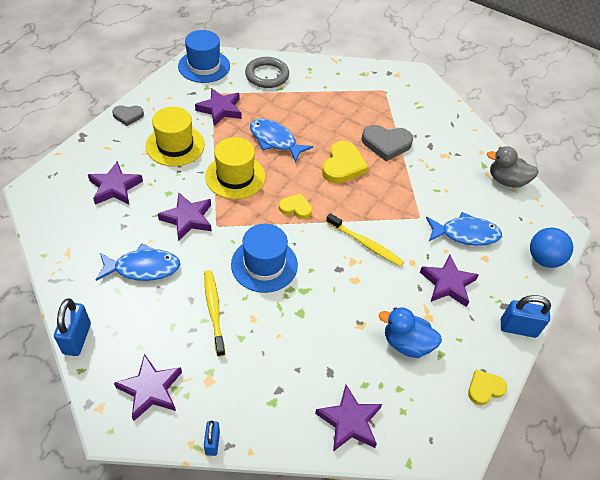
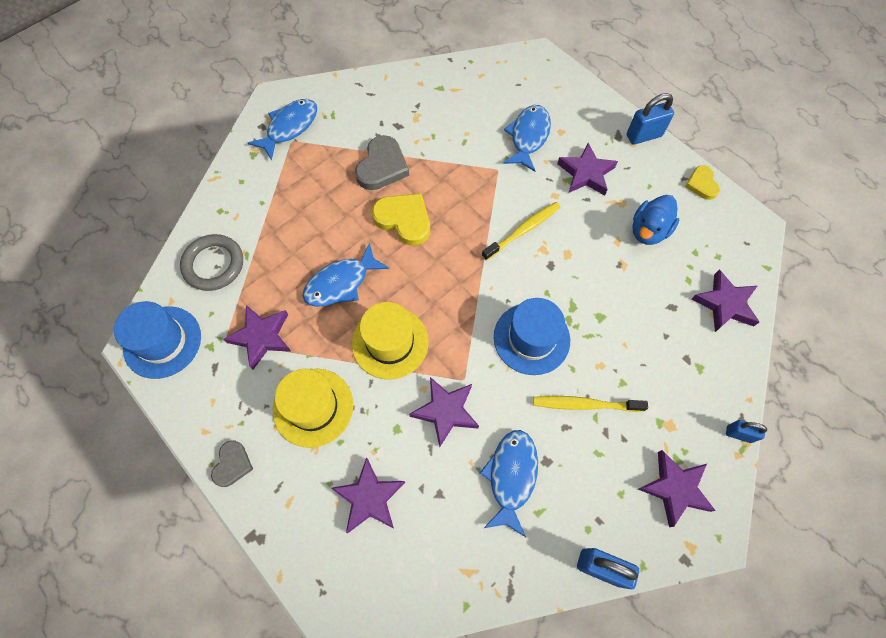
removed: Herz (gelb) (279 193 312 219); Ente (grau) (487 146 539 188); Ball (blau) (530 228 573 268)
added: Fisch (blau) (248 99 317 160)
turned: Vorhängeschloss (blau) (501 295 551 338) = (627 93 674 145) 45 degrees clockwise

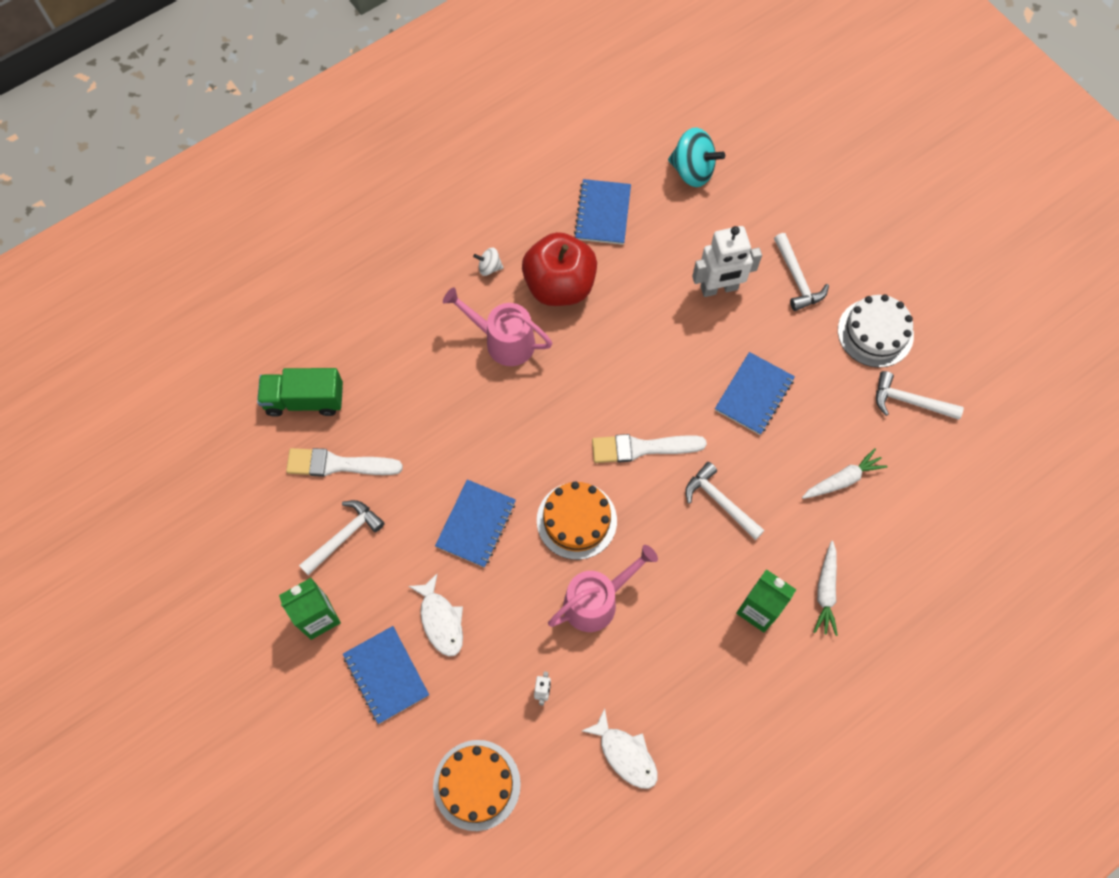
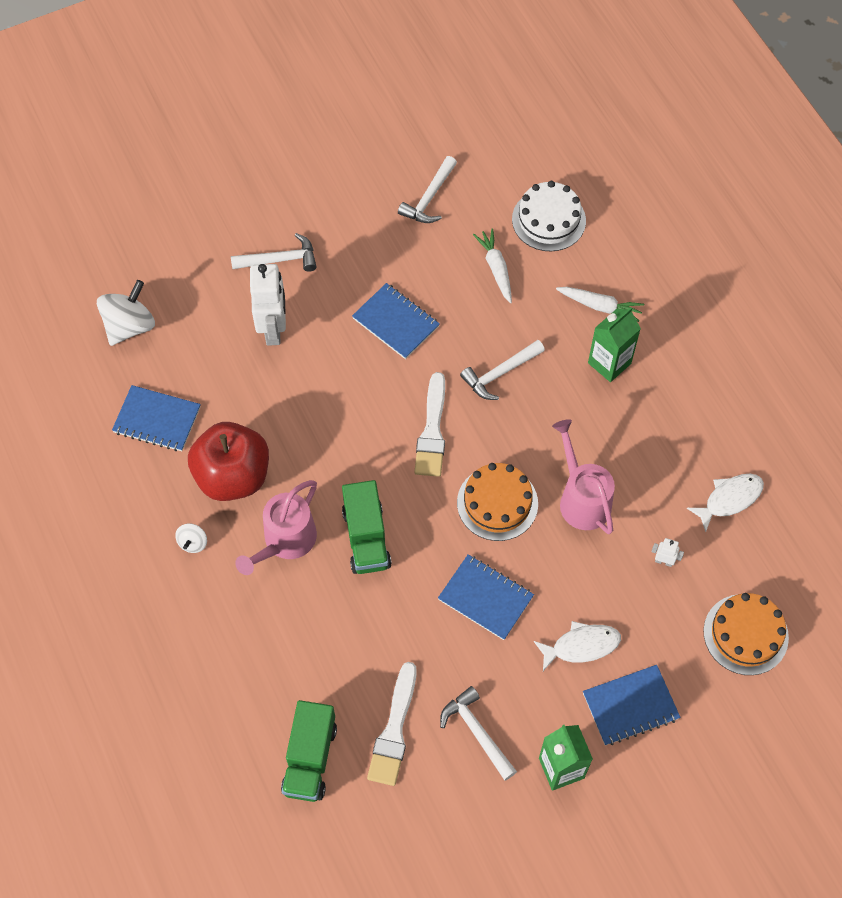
added: Lastwagen (grün) (342 480 392 574)
moved: Kuchen (weiß) (838 294 914 368) to (512 181 586 251)
recoloured: Kreisel (türkis) (668 127 725 187) to Kreisel (weiß) (97 280 155 346)

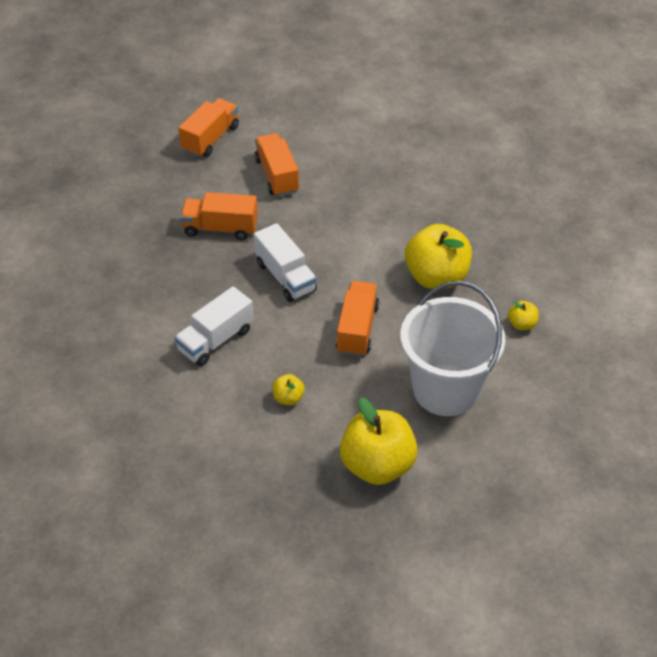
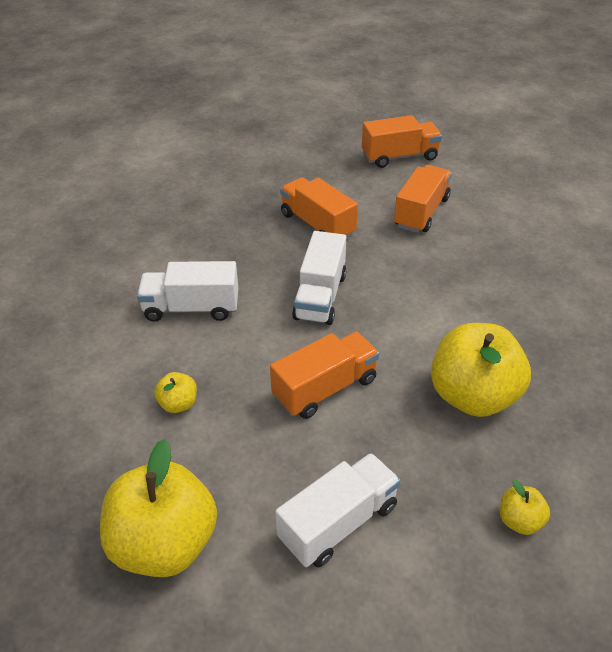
replaced: Eimer (weiß) (400 281 505 416) to Lastwagen (weiß) (275 453 401 567)

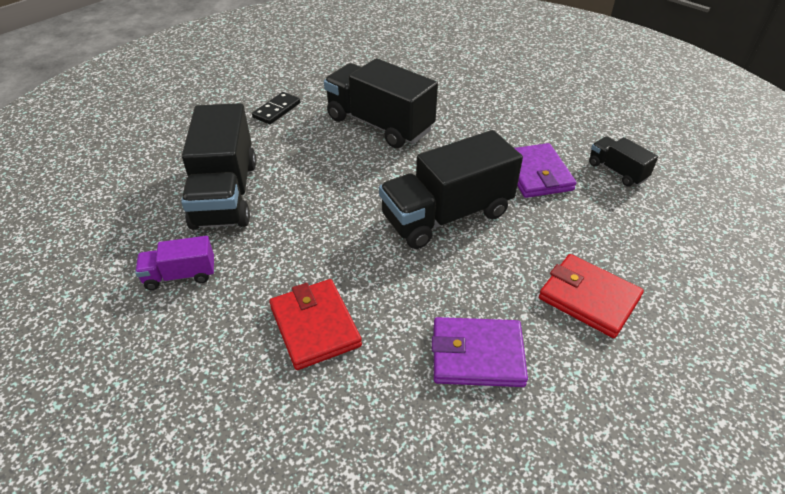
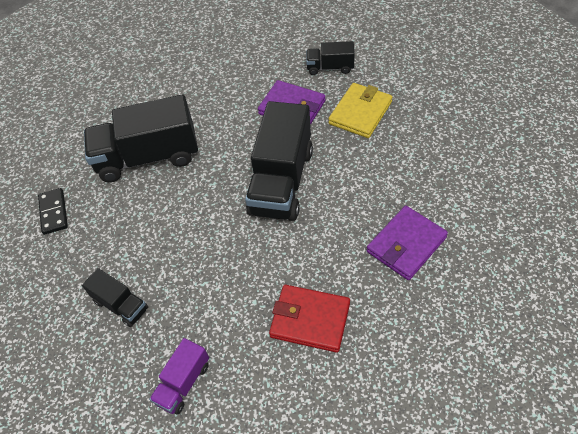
removed: Geldbörse (rot) (539 254 644 338)
added: Geldbörse (gelb) (329 83 393 138)
resized: Lastwagen (schwarz) (181 103 256 230) = (82 268 148 327) x0.49

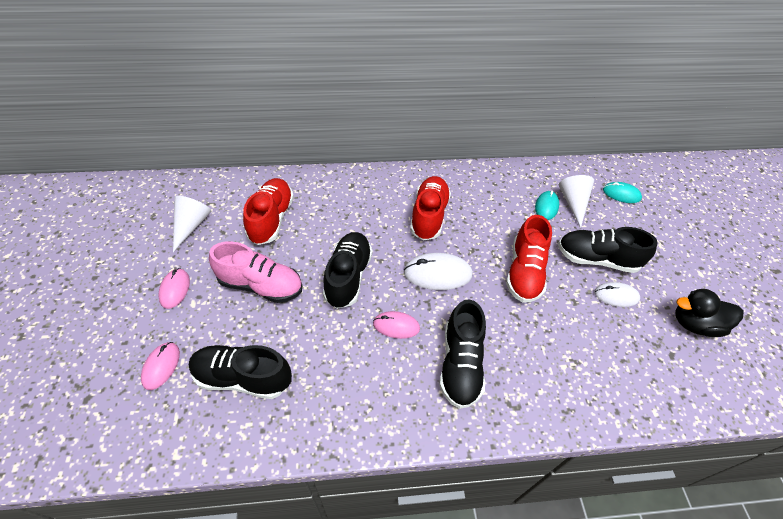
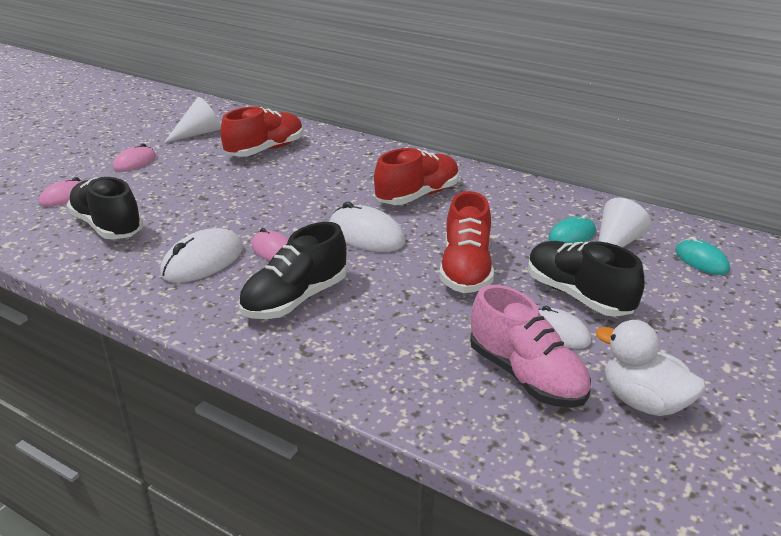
removed: Schuh (schwarz) (323 232 373 309)
added: Computermaus (weiß) (160 228 243 283)
moved: Schuh (rosa) (209 241 302 303) to (470 285 591 408)
recoloured: Ente (schwarz) (675 289 744 337) to Ente (weiß) (596 320 706 416)
turned: Schuh (rot) (506 215 552 303) = (439 191 494 293) 45 degrees counterclockwise

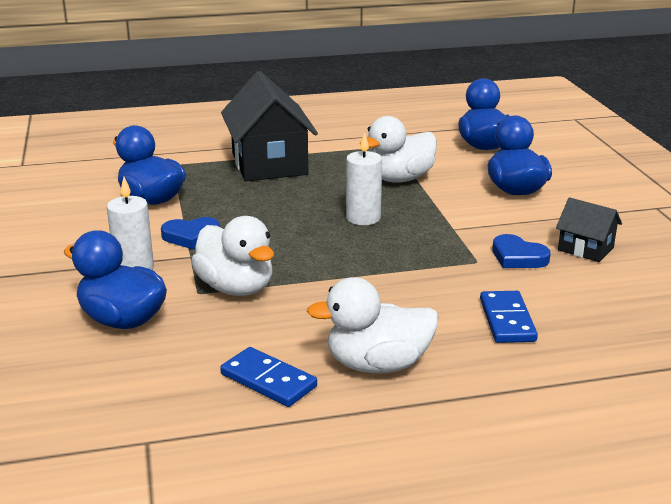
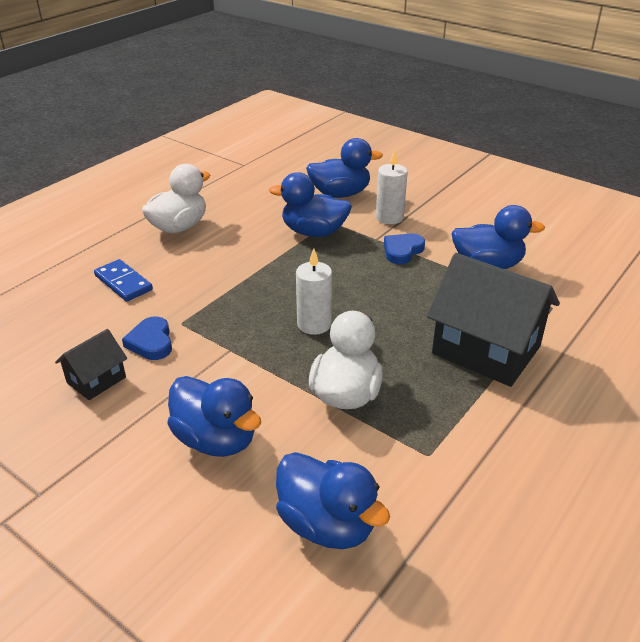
removed: Dominostein (blau) (220 347 317 407)
recoloured: Ente (weiß) (191 216 274 296) to Ente (blau) (269 172 352 237)
turned: Herz (blau) (492 234 551 268) = (122 316 172 360) 105 degrees counterclockwise; Haus (schwarz) (556 197 622 262) = (55 329 127 400) 45 degrees counterclockwise

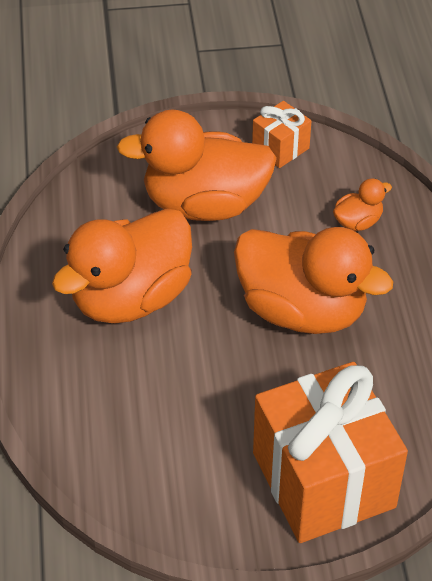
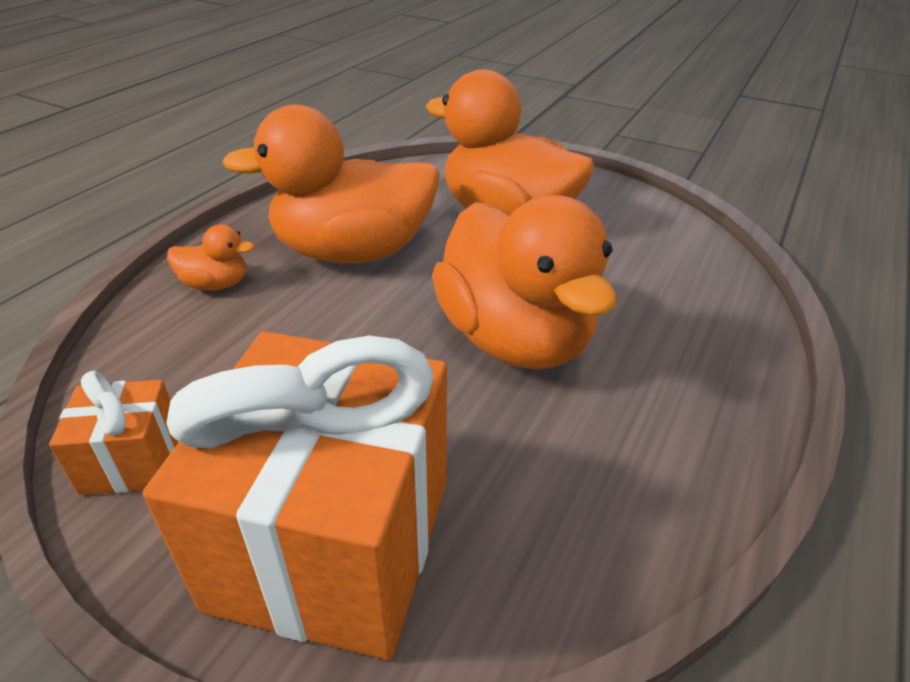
moved: Geschenk (orange) (252 101 311 168) to (49 371 179 495); Ente (orange) (333 179 392 231) to (167 224 254 290)

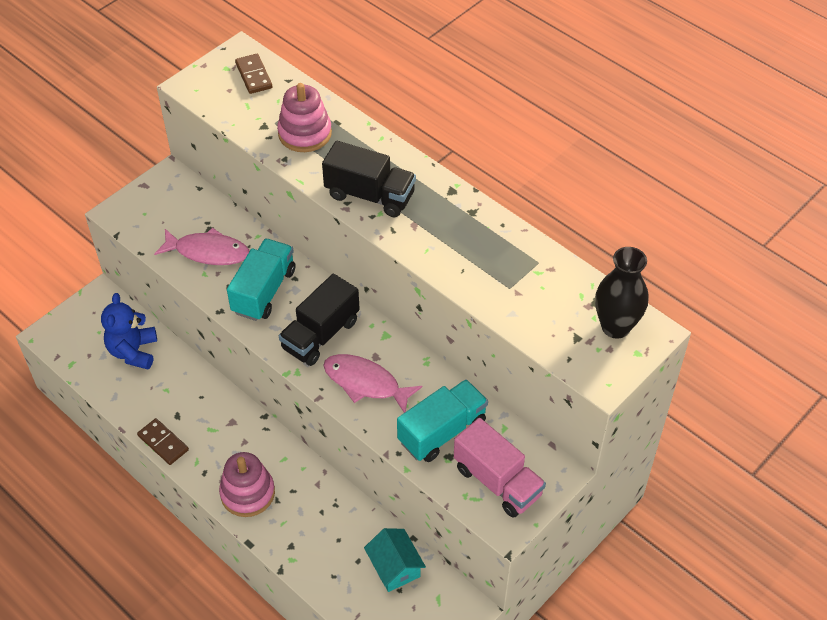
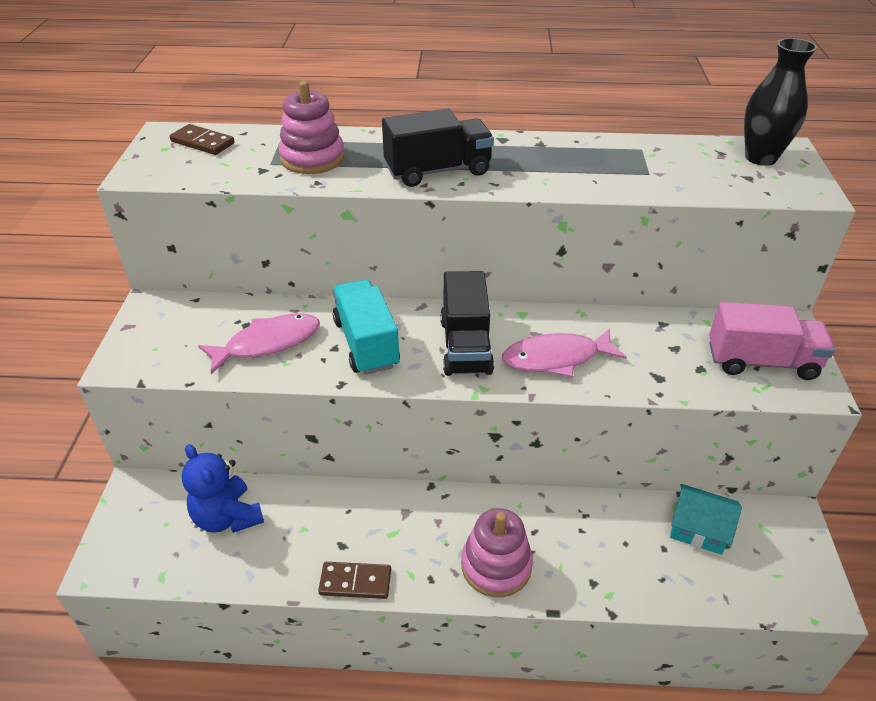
removed: Lastwagen (türkis) (397 379 488 462)

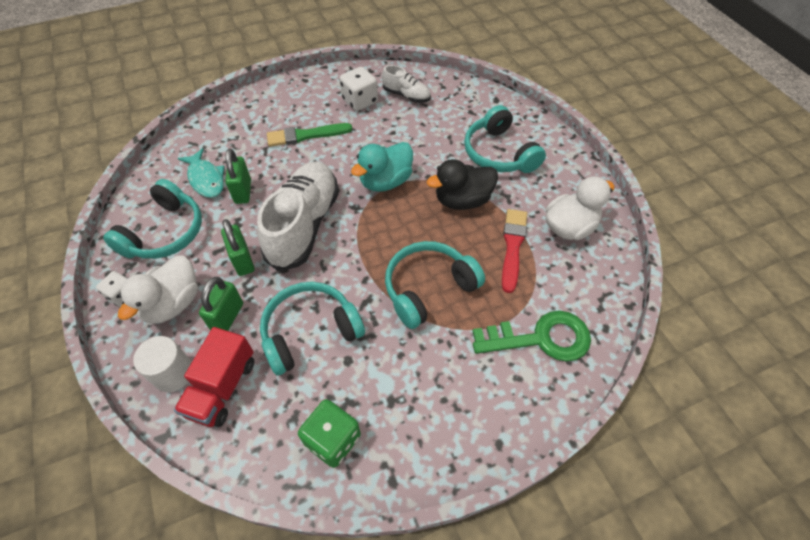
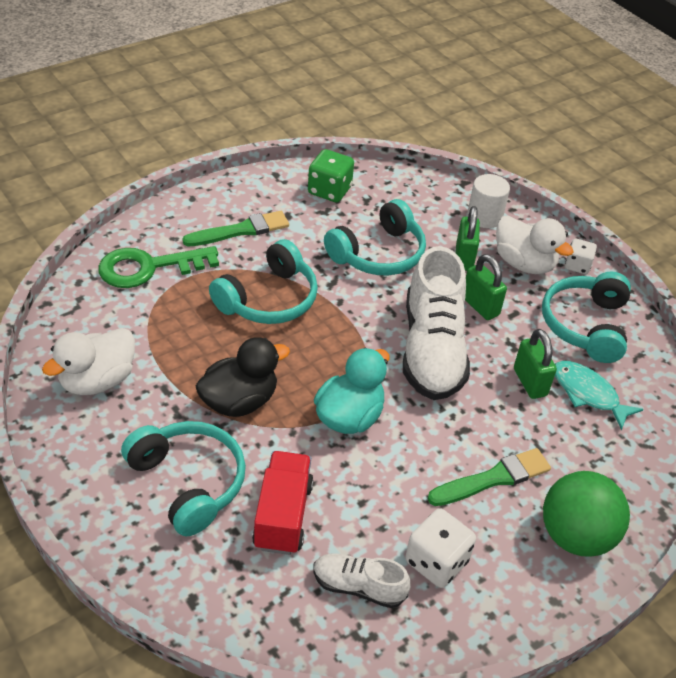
removed: Pinsel (rot) (502 209 527 293)
added: Pinsel (grün) (182 211 289 246); Ball (grün) (543 471 630 557)
moved: Lastwagen (rot) (174 327 254 427) to (252 451 314 555)
turned: Ente (weiß) (118 256 198 324) = (496 216 574 274) 120 degrees clockwise

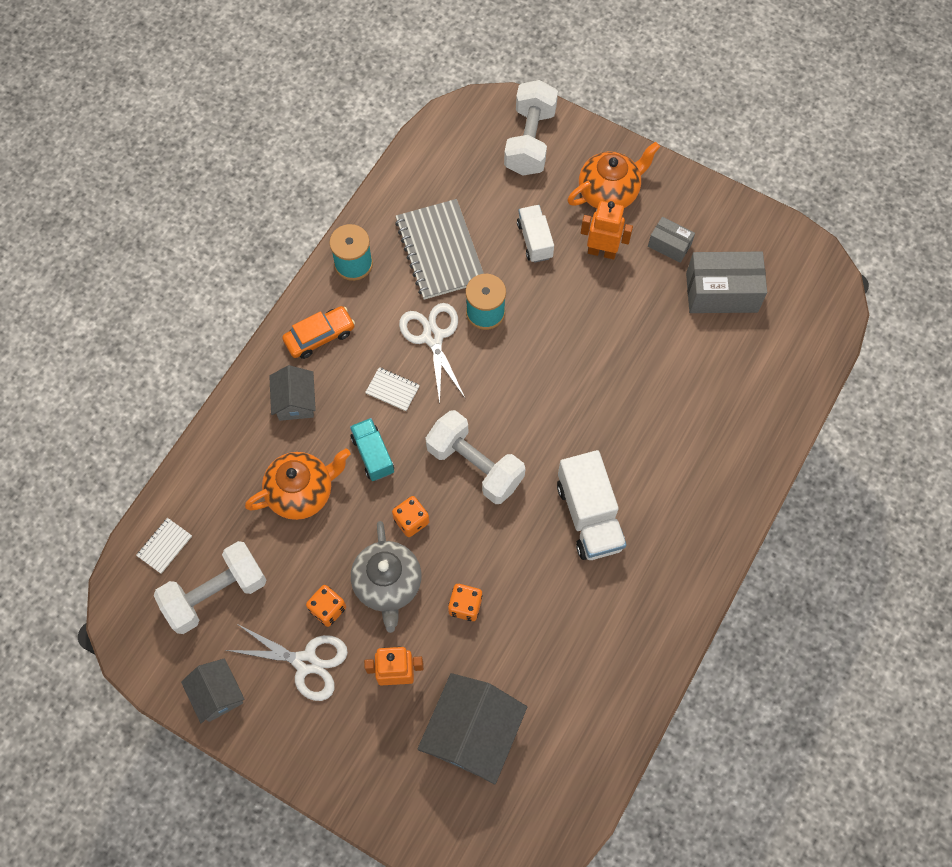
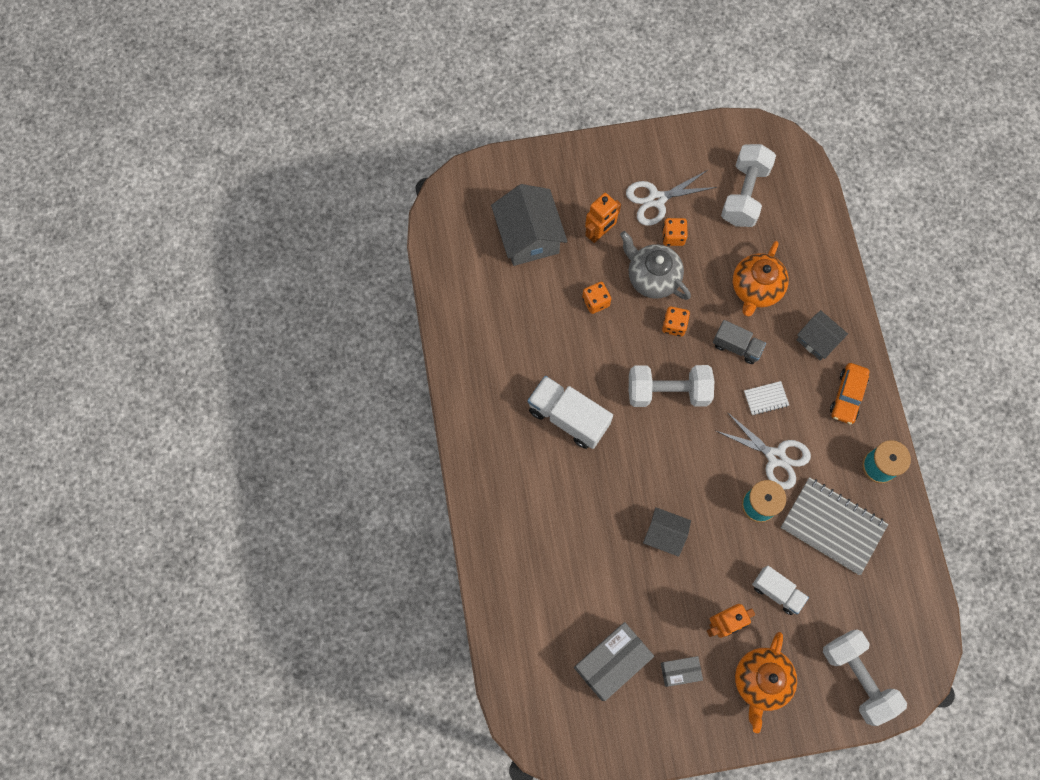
removed: Notizbuch (weiß) (136 518 192 574)
moved: Haus (grau) (181 658 245 723) to (643 507 691 557)
recoloured: Lastwagen (türkis) (350 418 394 481) to Lastwagen (grau) (713 320 766 364)

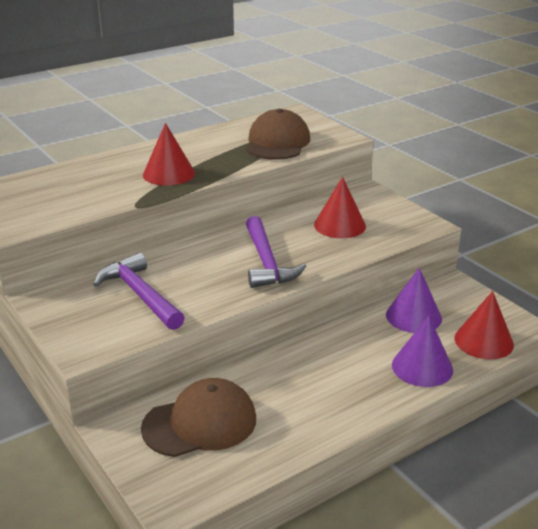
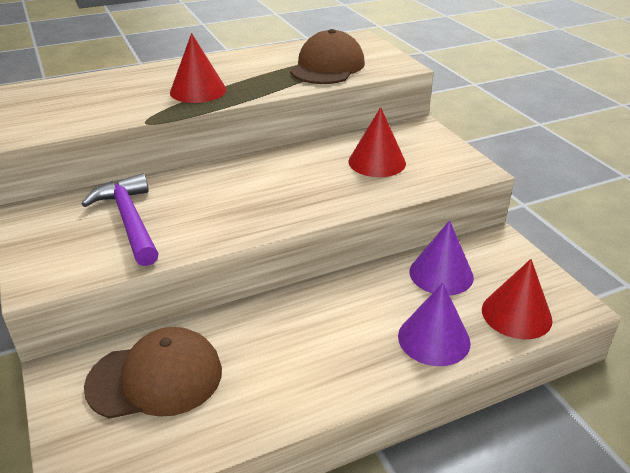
removed: Hammer (lila) (246 216 306 288)

